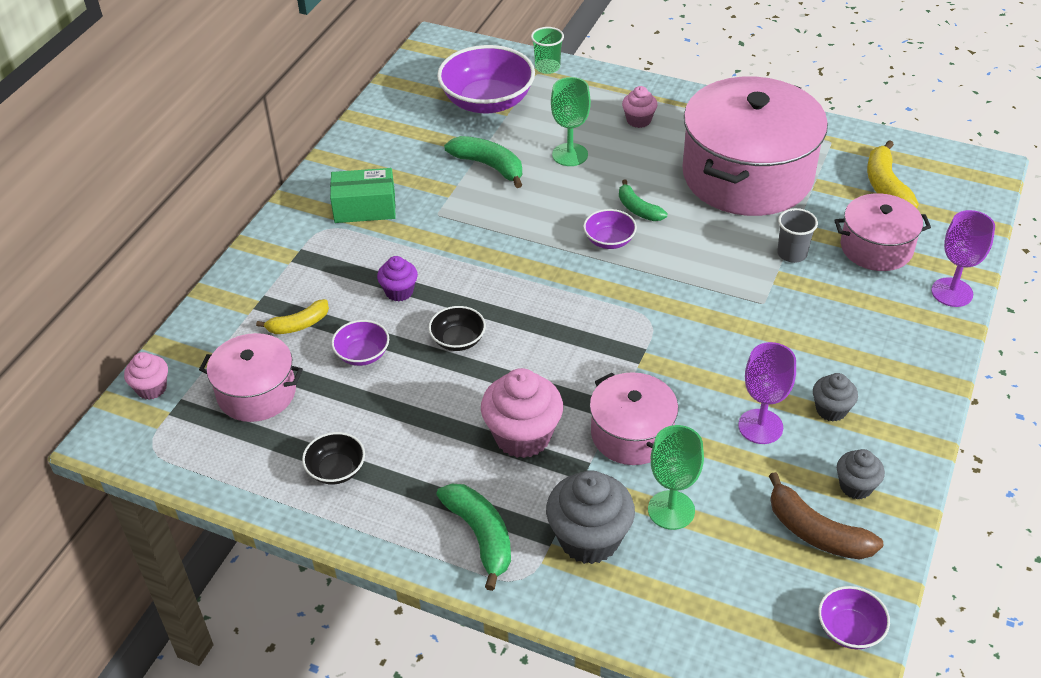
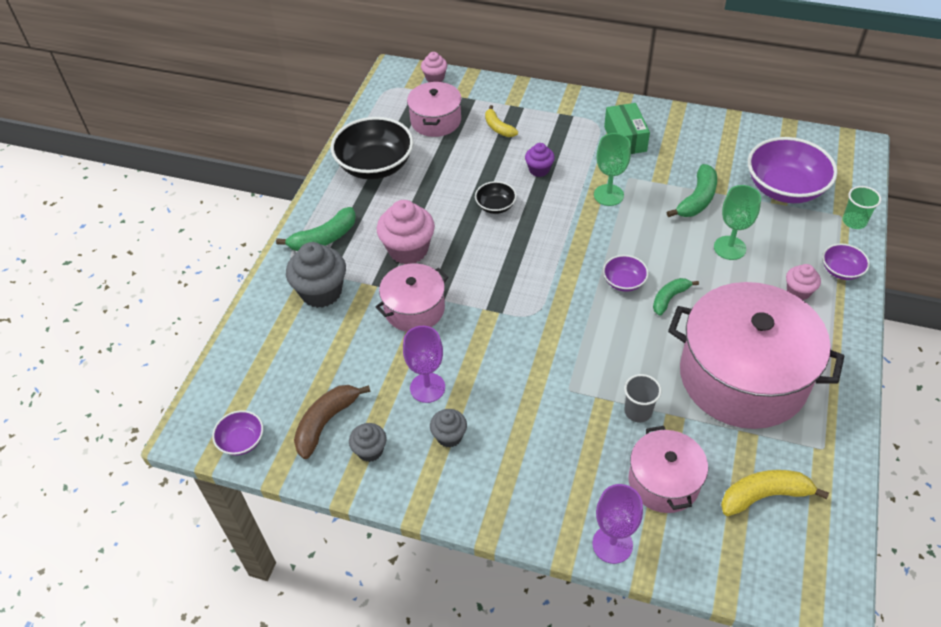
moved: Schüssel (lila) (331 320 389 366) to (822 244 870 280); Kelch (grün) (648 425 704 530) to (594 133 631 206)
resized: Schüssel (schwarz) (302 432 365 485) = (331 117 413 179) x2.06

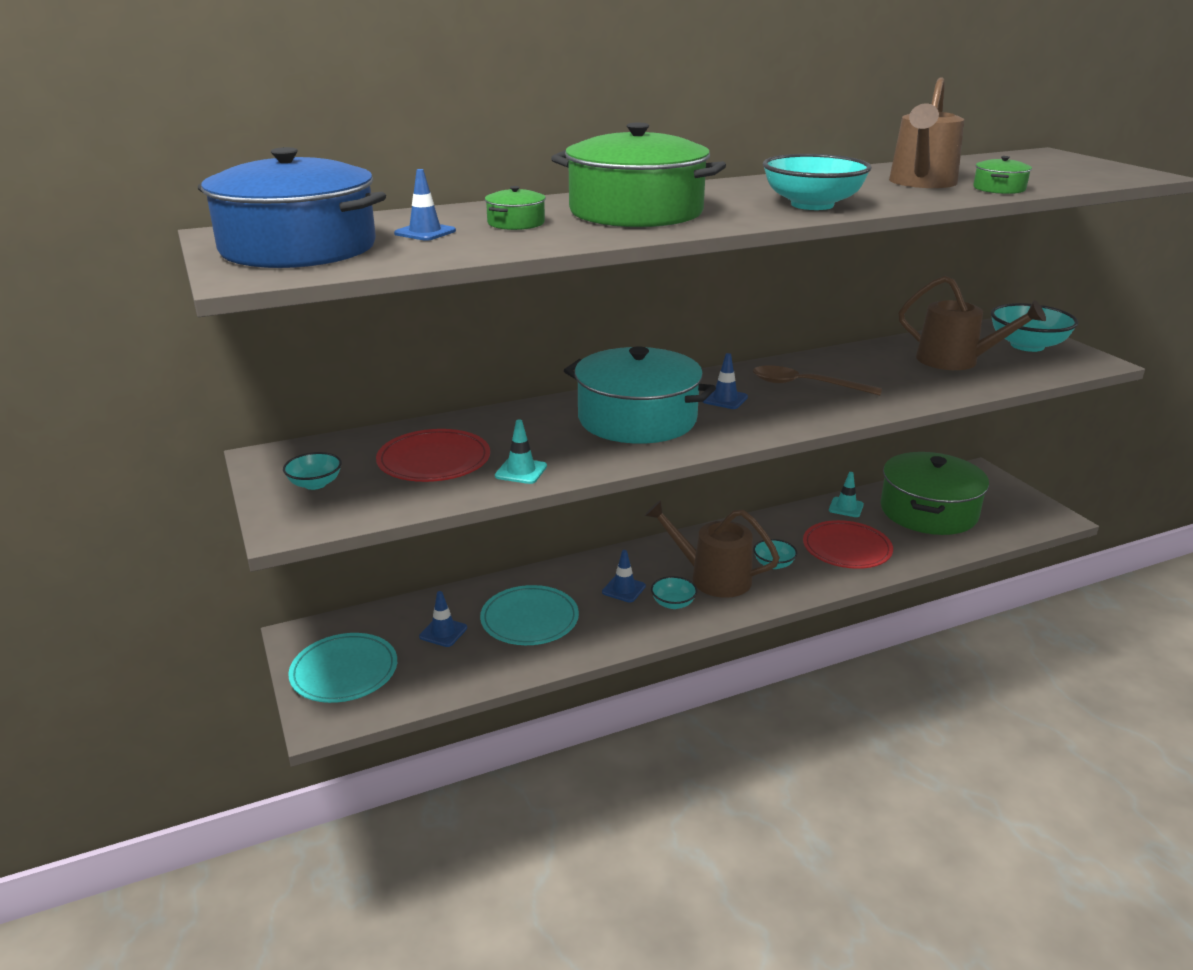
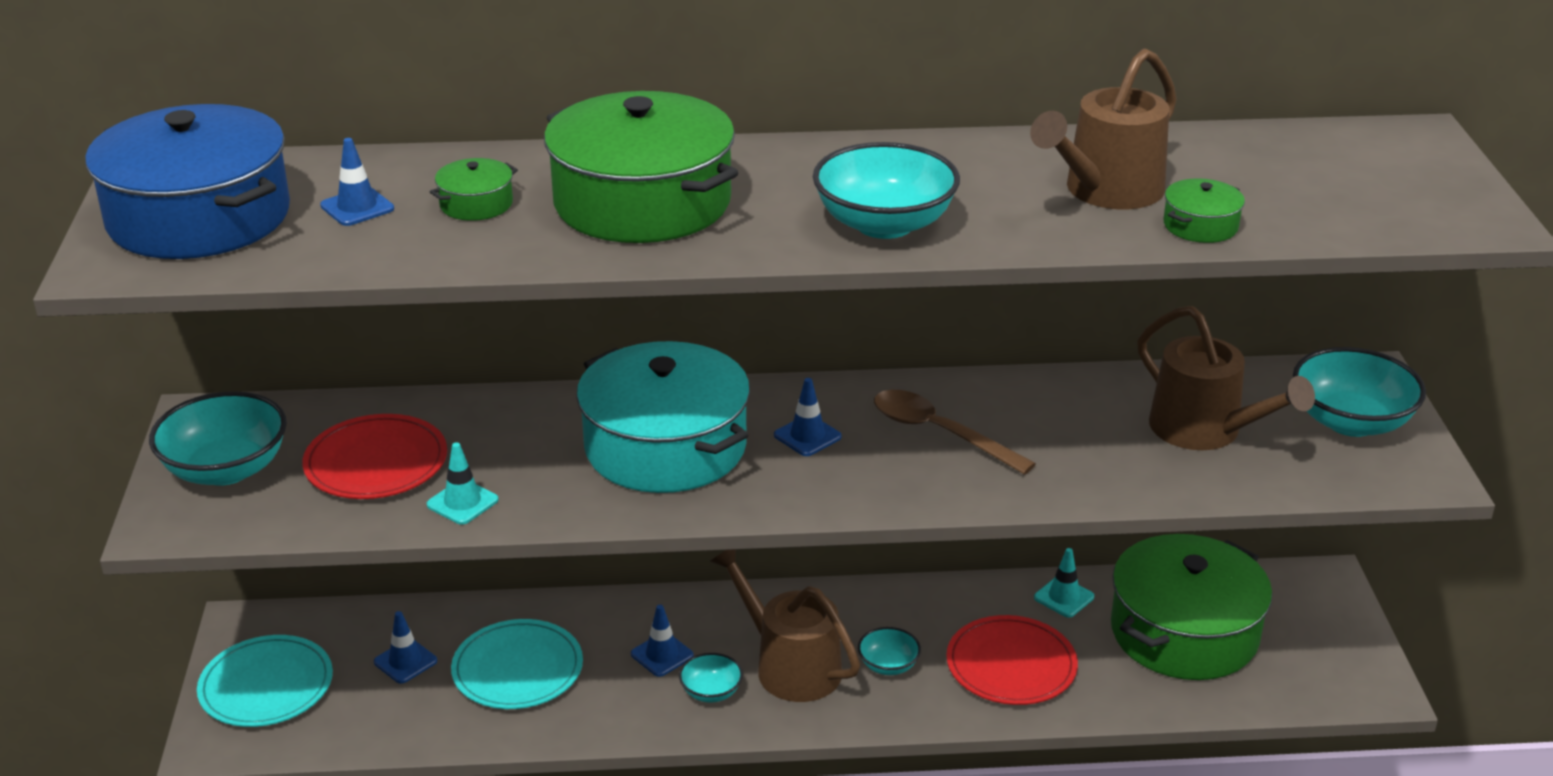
resized: Schüssel (türkis) (283 452 342 490) = (149 391 287 486) x1.92

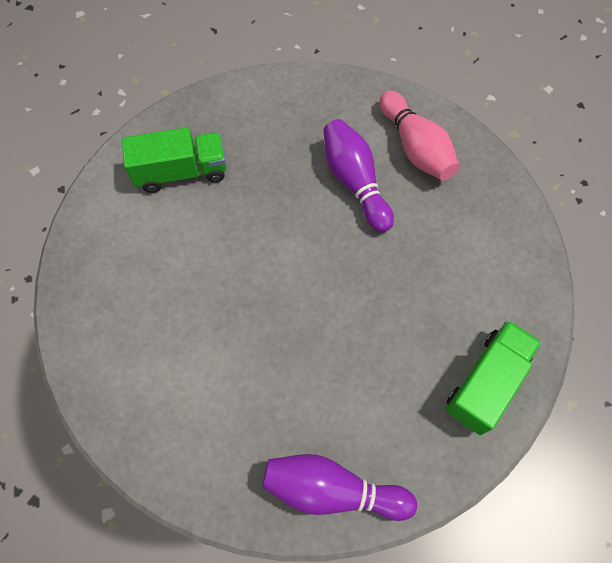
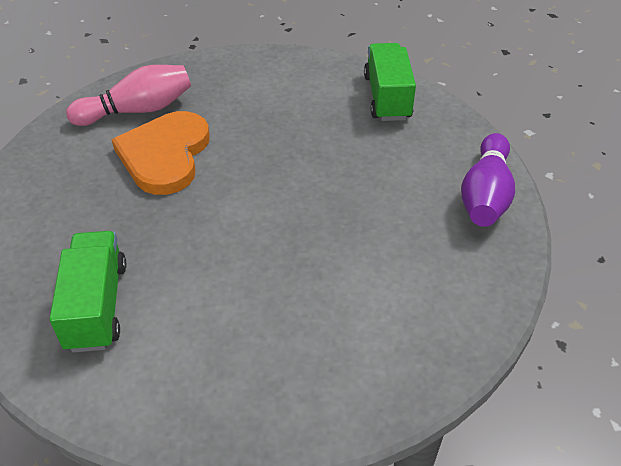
replaced: Bowlingkegel (lila) (323 119 394 233) to Herz (orange) (111 111 210 195)
turned: Lastwagen (grün) (446 320 542 435) = (364 43 416 121) 45 degrees clockwise

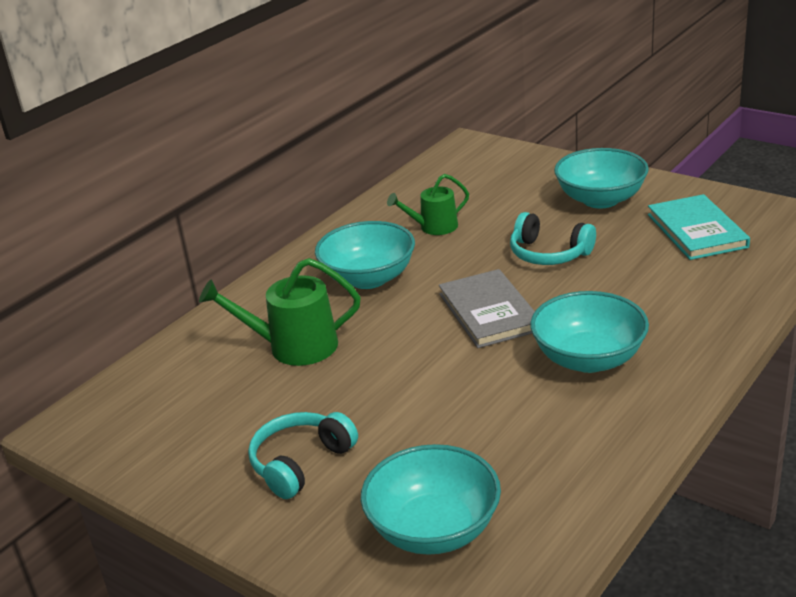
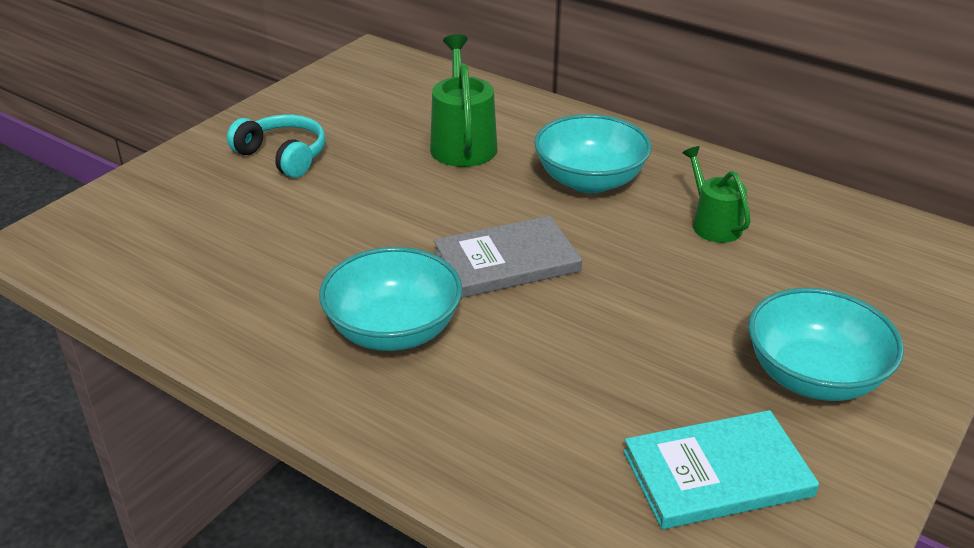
removed: Schüssel (türkis) (361 444 501 555); Kopfhörer (türkis) (510 212 596 265)

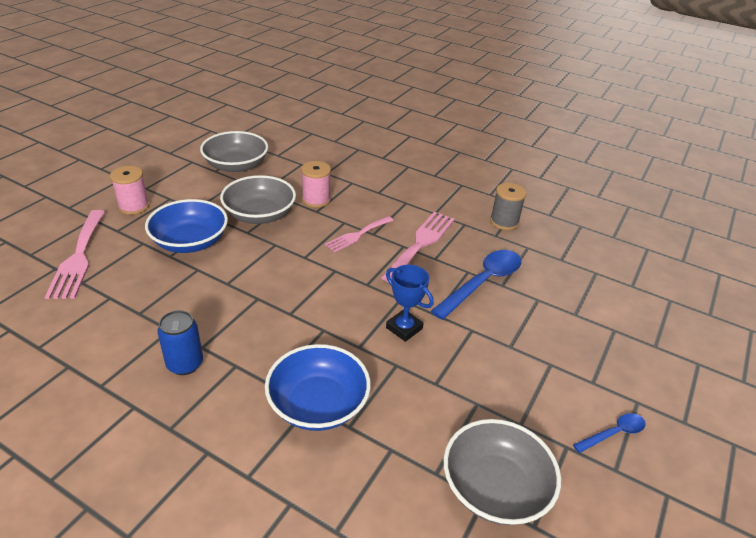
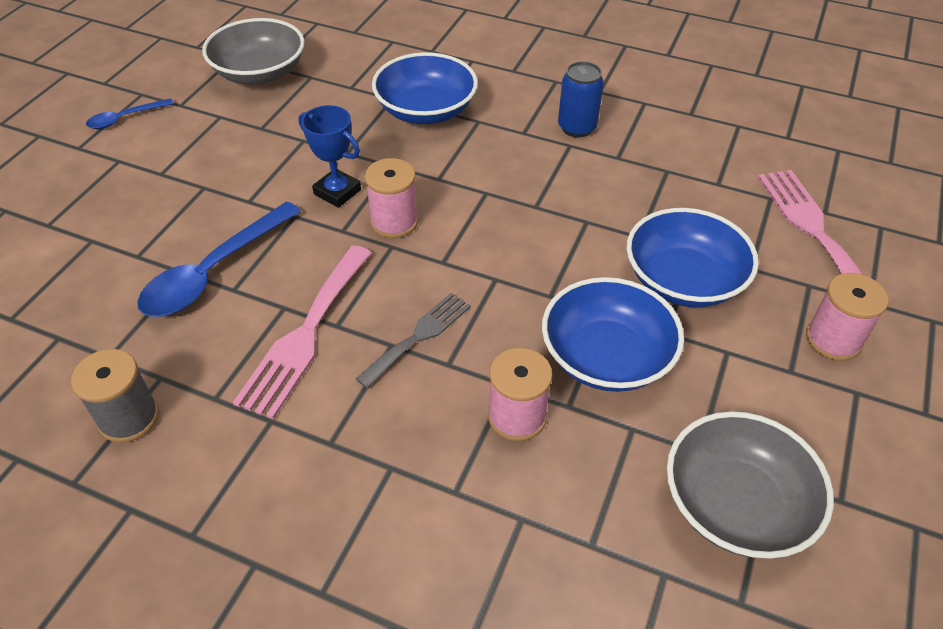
added: Garnrolle (rosa) (364 158 418 238)
recoloured: Schüssel (grau) (220 175 296 224) to Schüssel (blau) (542 277 684 392); Gabel (rosa) (325 216 394 253) to Gabel (grau) (356 293 471 388)

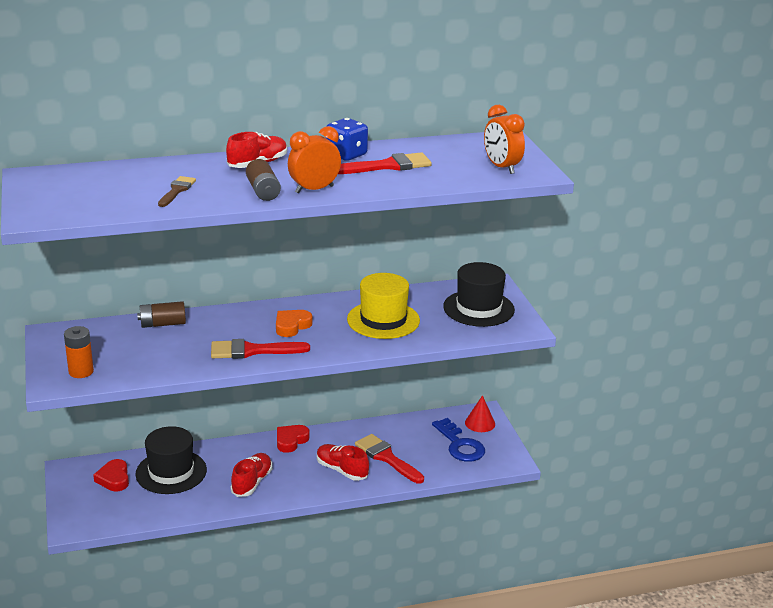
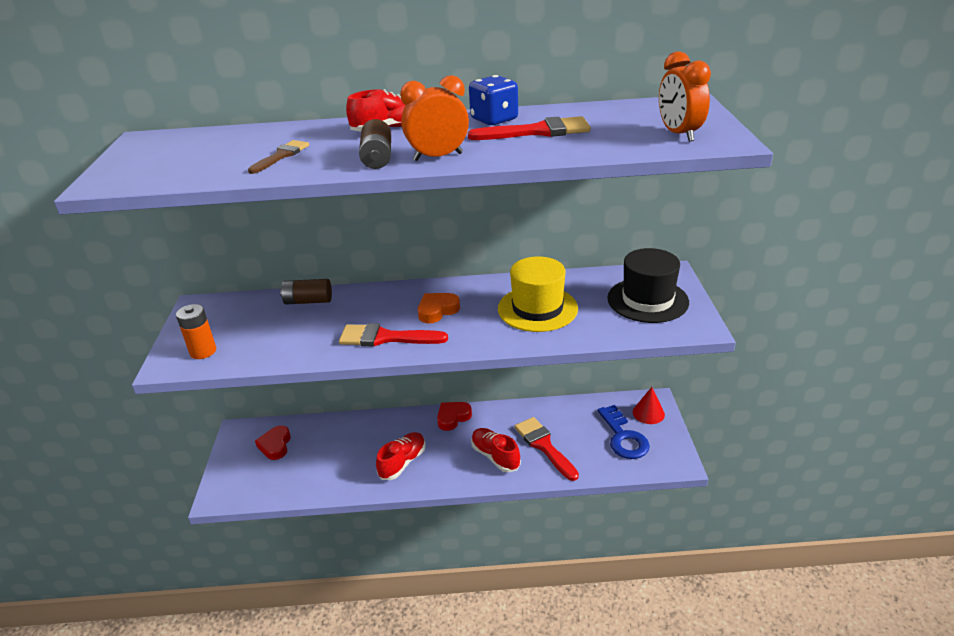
removed: Hut (schwarz) (136 426 207 494)

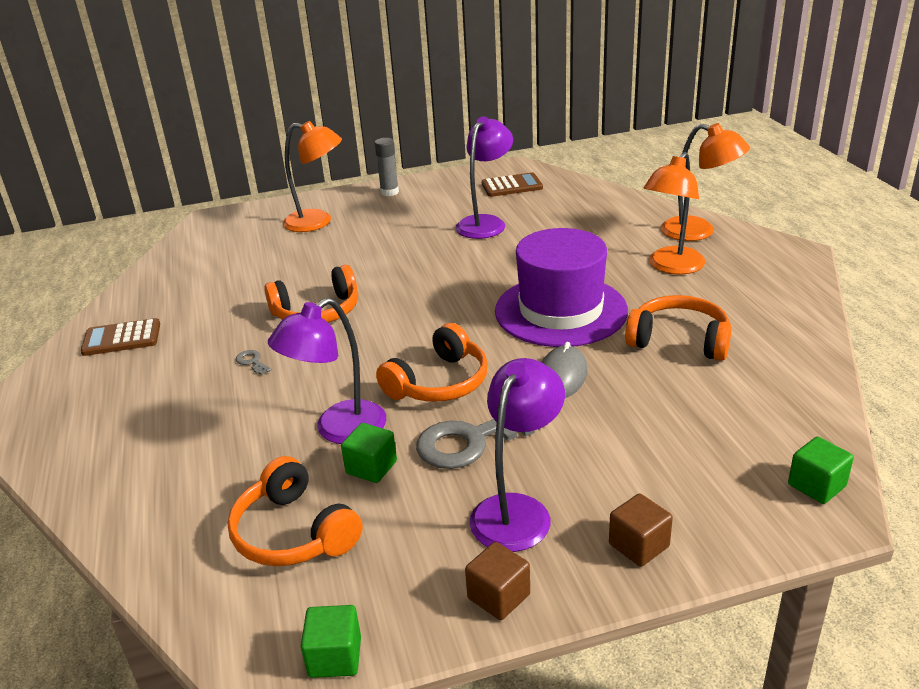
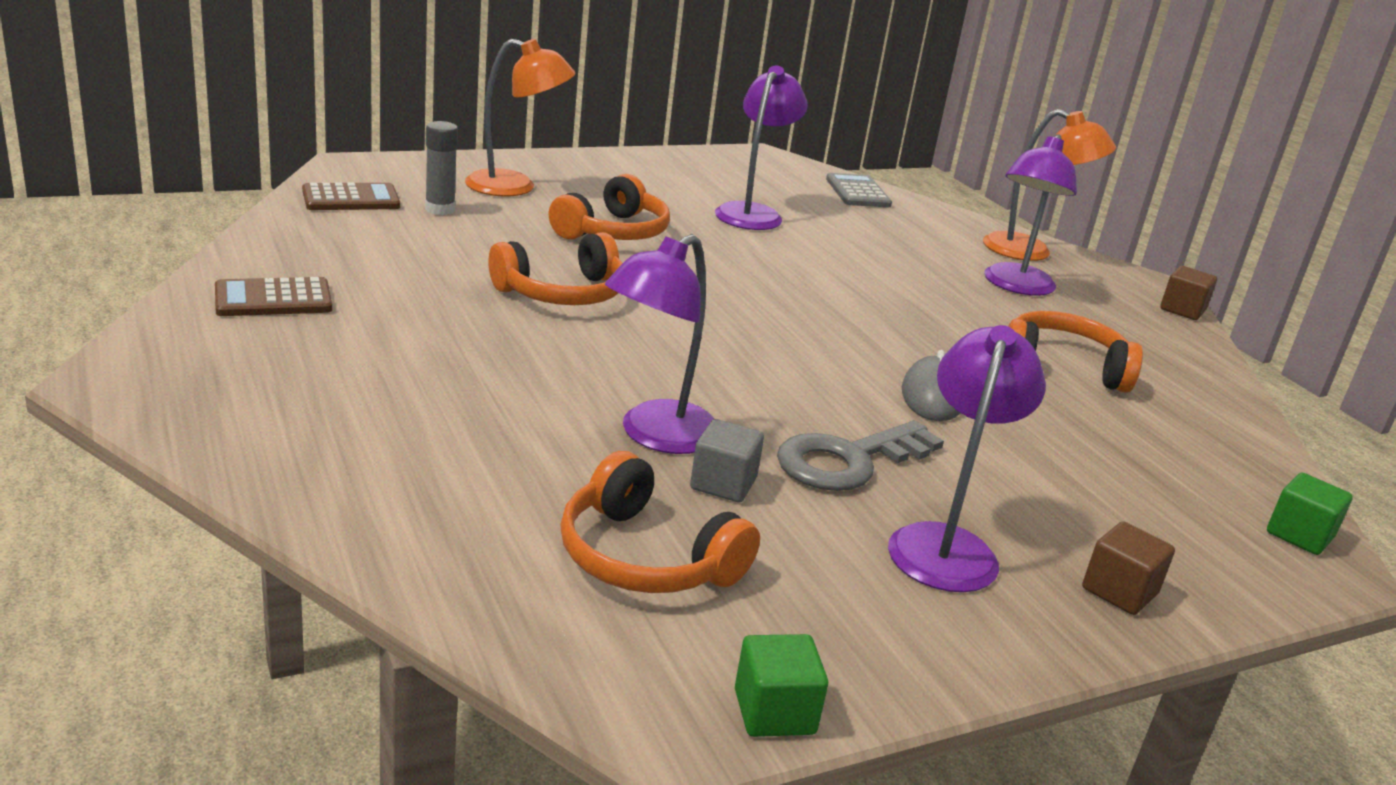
removed: Schlüssel (grau) (236 350 272 375); Hut (lila) (495 228 628 347)
added: Taschenrechner (grau) (826 173 892 207)
moved: Klebestift (grau) (374 138 399 196) to (425 121 458 215); Kopfhörer (orange) (376 323 488 402) to (549 174 670 240); Kubus (braun) (465 542 530 620) to (1160 266 1217 320); Taschenrechner (braun) (482 172 543 197) to (302 183 400 210)
recoloured: Kubus (grün) (341 423 397 483) to Kubus (grau) (690 419 764 502); Lampe (orange) (643 152 705 275) to Lampe (lila) (984 134 1077 296)

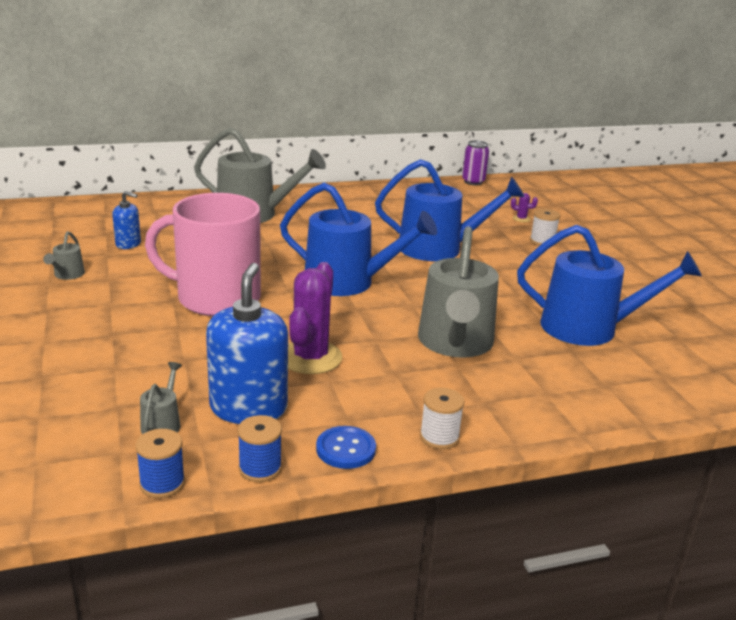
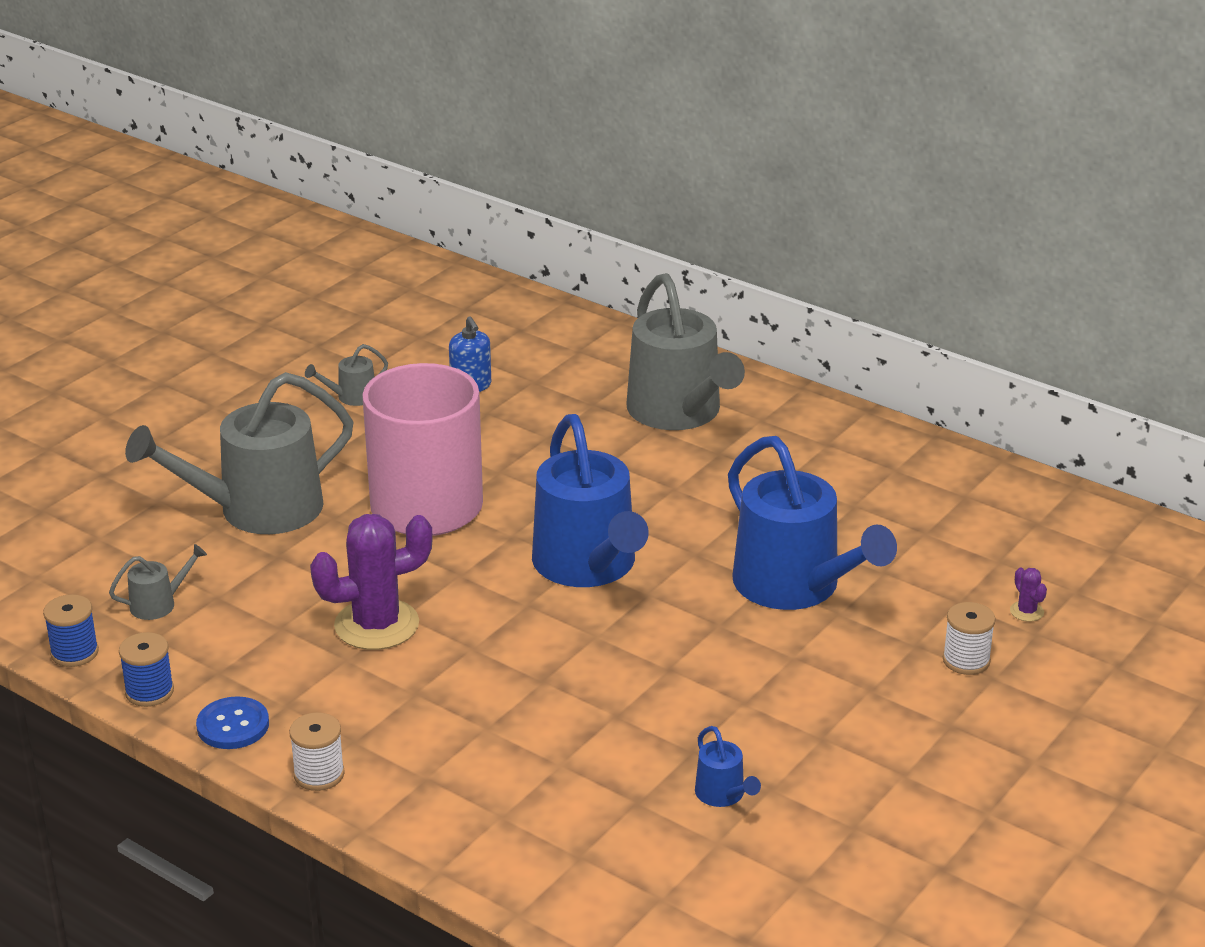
removed: Seifenspender (blau) (206 263 288 424); Dose (lila) (462 140 489 185)
moved: Gießkanne (grau) (418 226 499 358) to (125 372 354 534)
resized: Gießkanne (blau) (517 225 702 346) = (695 726 761 807) x0.41

